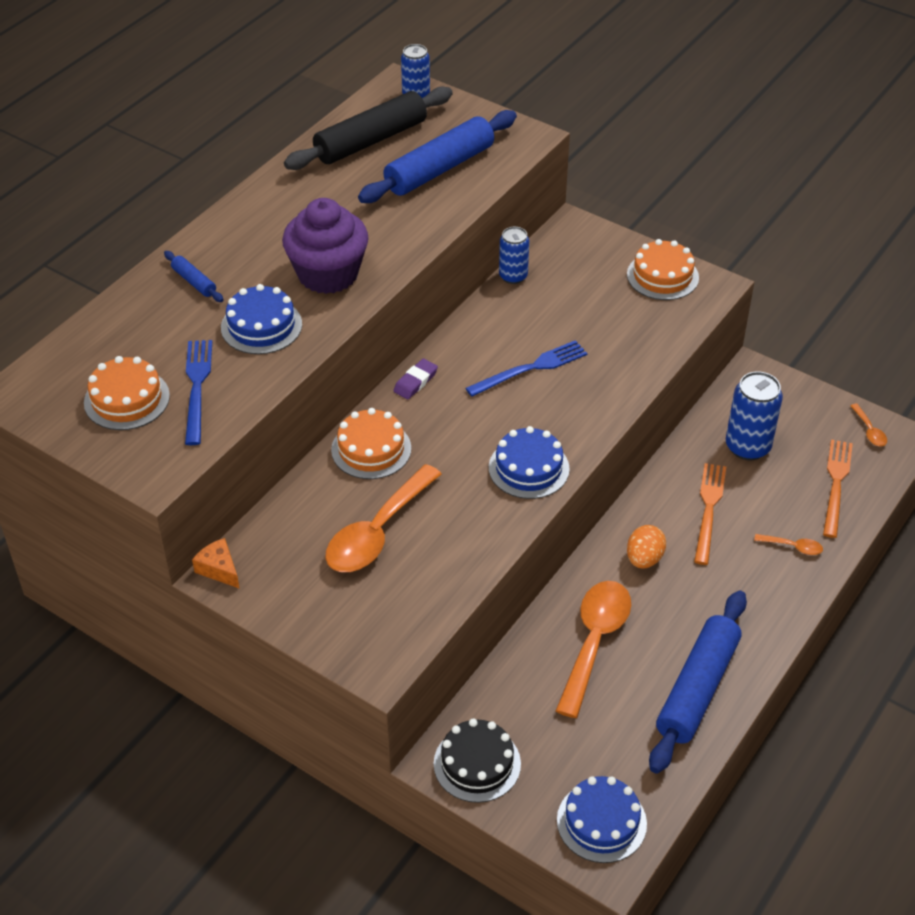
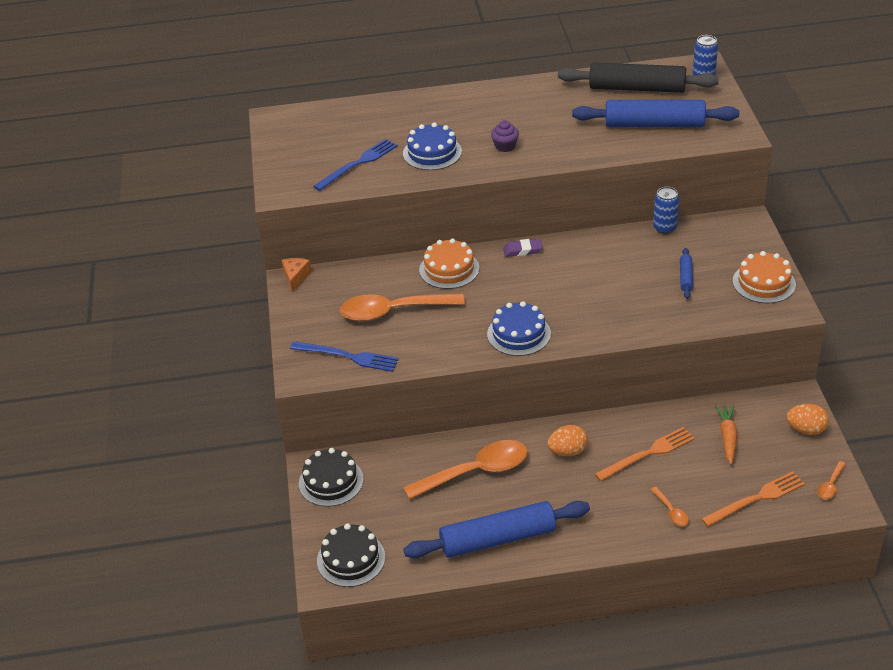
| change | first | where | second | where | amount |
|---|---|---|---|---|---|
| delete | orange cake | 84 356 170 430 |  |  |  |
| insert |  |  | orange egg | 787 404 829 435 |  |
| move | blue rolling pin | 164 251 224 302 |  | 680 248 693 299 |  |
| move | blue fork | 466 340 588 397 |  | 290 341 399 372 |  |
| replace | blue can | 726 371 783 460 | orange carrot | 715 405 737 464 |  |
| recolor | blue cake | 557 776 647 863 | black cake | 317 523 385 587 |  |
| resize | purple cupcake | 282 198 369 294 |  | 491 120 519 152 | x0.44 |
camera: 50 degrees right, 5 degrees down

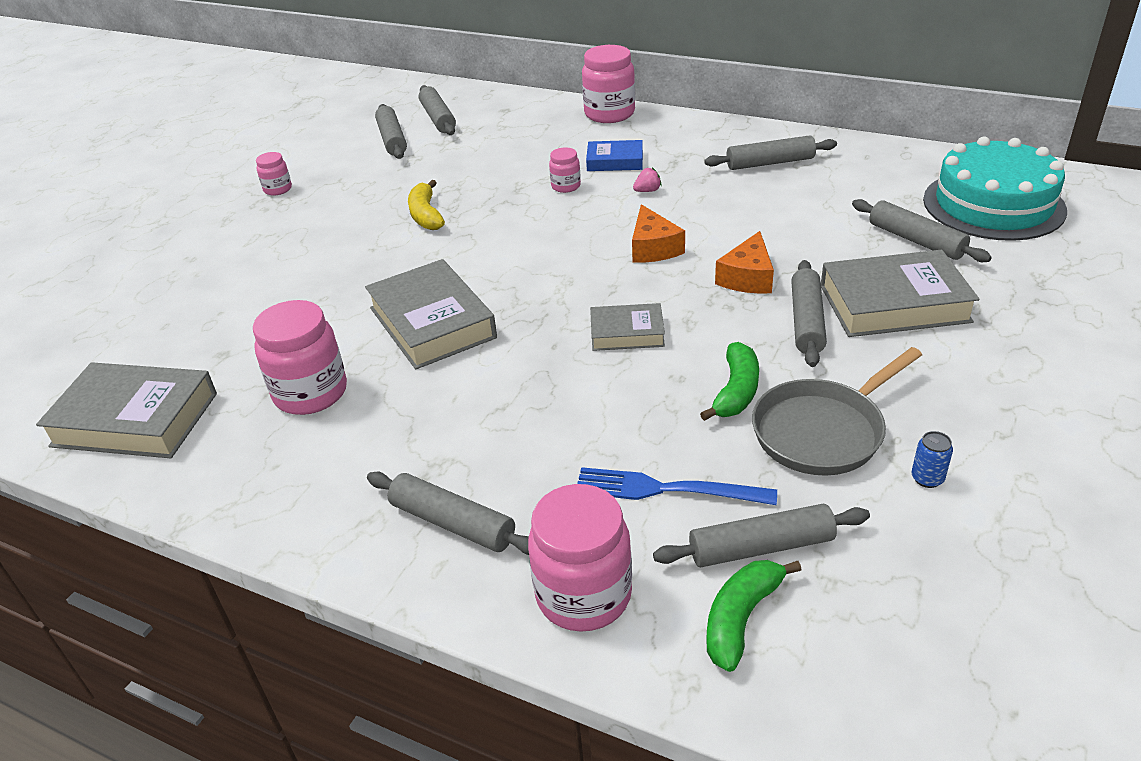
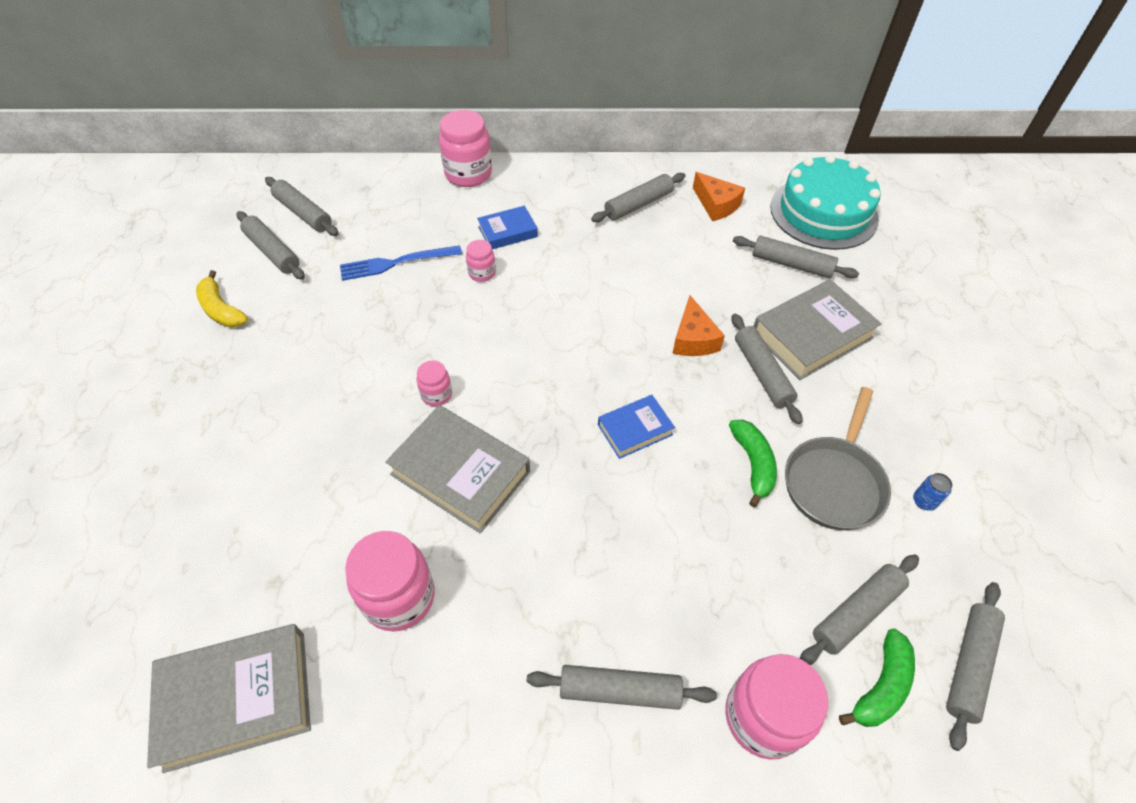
| change | first | where | second | where | amount |
|---|---|---|---|---|---|
| delete | pink strawberry | 633 168 662 192 |  |  |  |
| insert |  |  | grey rolling pin | 946 582 1005 751 |  |
| move | pink jar | 256 152 292 196 |  | 417 361 452 406 |  |
| move | yellow banana | 408 180 445 230 |  | 196 270 248 327 |  |
| move | blue fork | 577 467 777 505 |  | 340 245 462 281 |  |
| move | orange cheese | 632 204 685 263 |  | 693 172 745 221 |  |
| recolor | grey book | 590 303 665 351 | blue book | 598 395 675 459 |  |
| rotate | green banana | 706 560 801 672 |  | 839 629 915 727 | 150 degrees counterclockwise |
camera: 30 degrees left, 15 degrees up

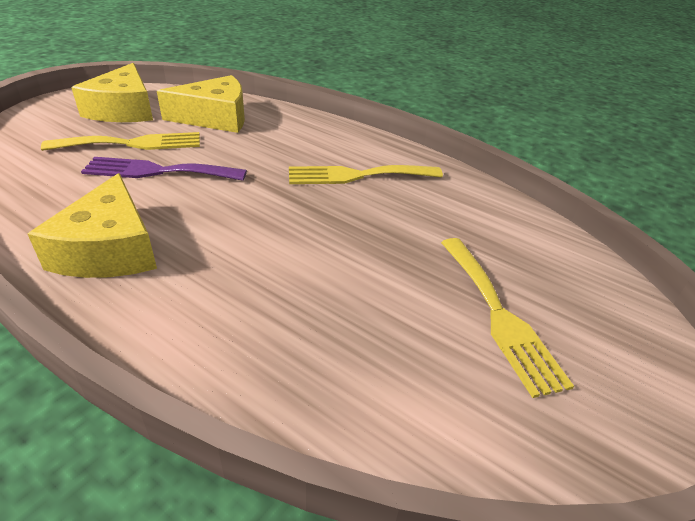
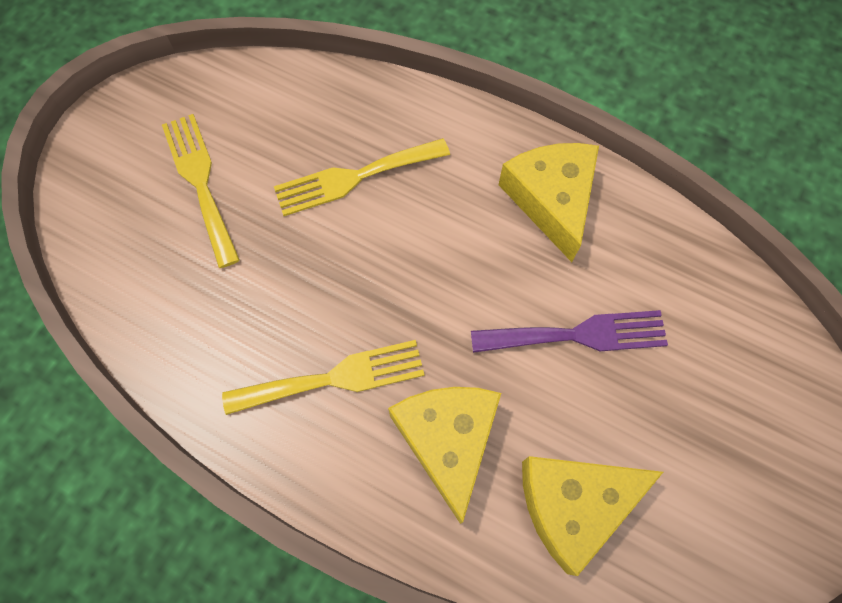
| change | first | where | second | where | amount |
|---|---|---|---|---|---|
| move | yellow fork | 41 132 200 151 |  | 274 138 450 216 |  |
| move | yellow cheese | 71 63 153 122 |  | 388 387 501 524 |  |
camera: 175 degrees right, 30 degrees up

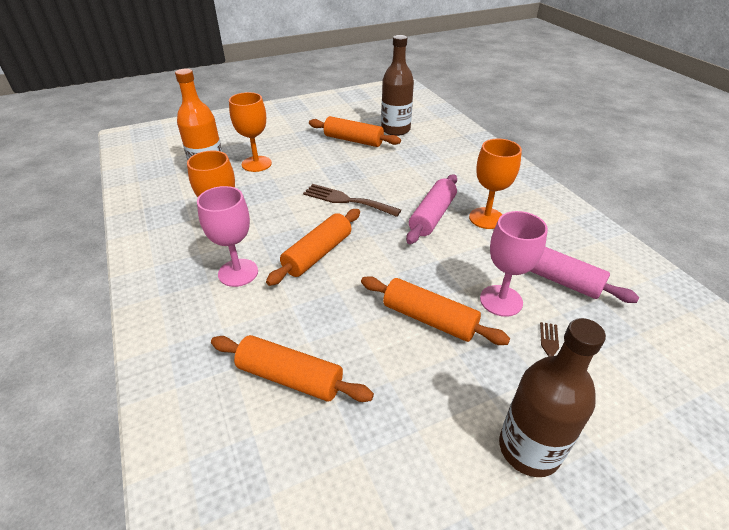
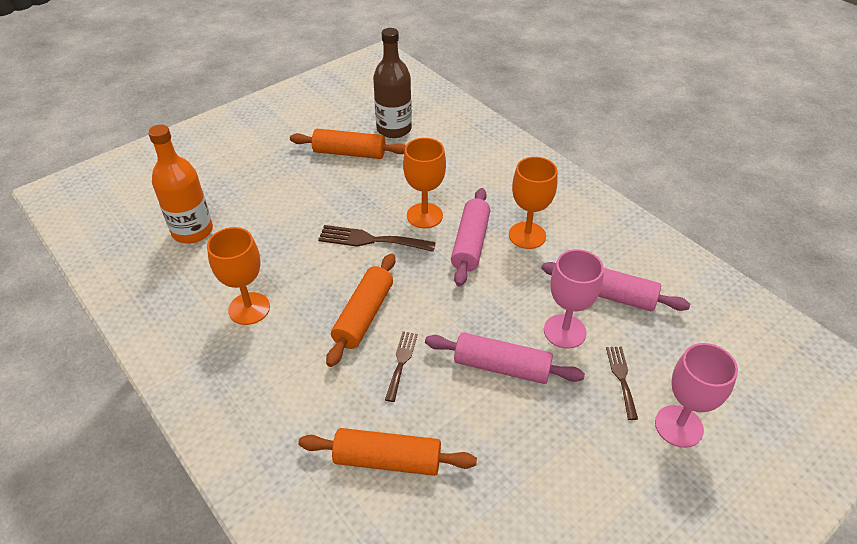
| change | first | where | second | where | amount |
|---|---|---|---|---|---|
| delete | brown bottle | 499 318 606 477 |  |  |  |
| insert |  |  | brown fork | 385 331 418 402 |  |
| move | pink goblet | 197 186 258 287 |  | 655 343 738 448 |  |
| move | orange goblet | 229 92 272 172 |  | 403 138 446 228 |  |
| recolor | orange rolling pin | 361 276 510 345 | pink rolling pin | 425 332 585 384 |  |
camera: 15 degrees left, 5 degrees up

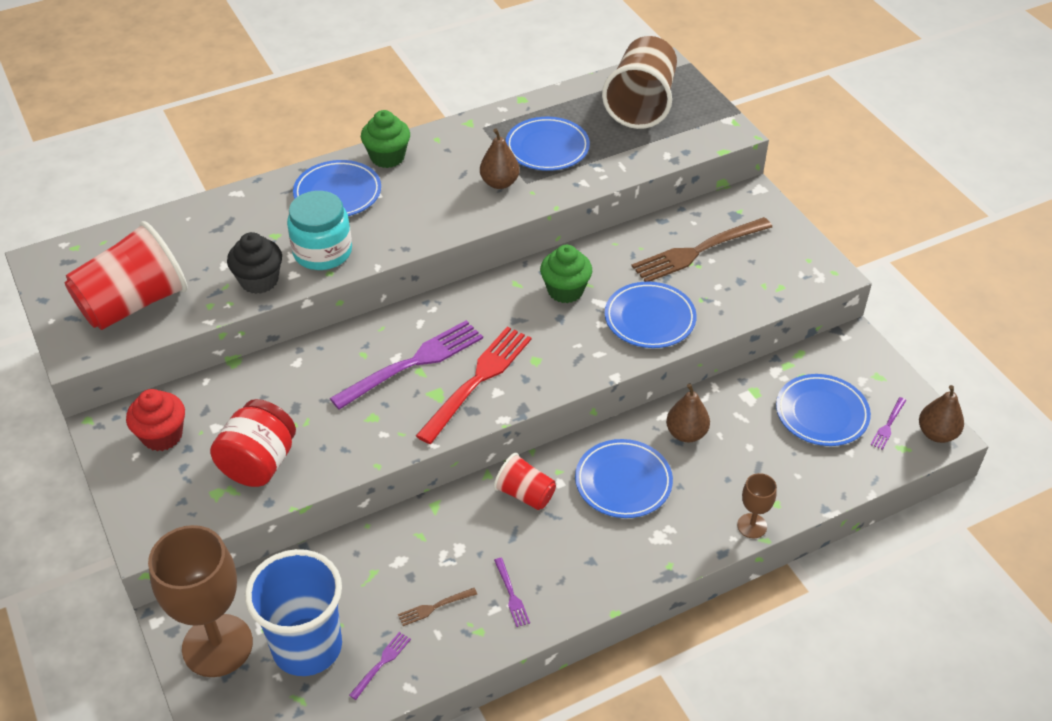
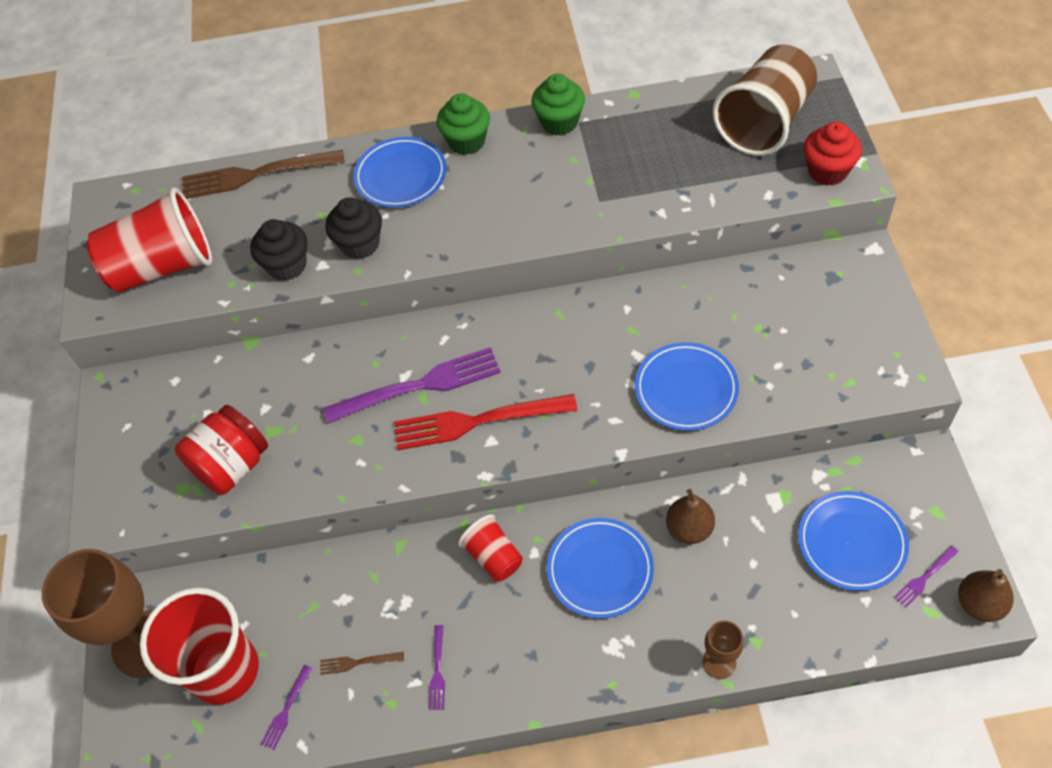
| change | first | where | second | where | amount |
|---|---|---|---|---|---|
| delete | brown pear | 480 128 520 189 |  |  |  |
| delete | blue plate | 505 117 590 171 |  |  |  |
| move | red cupcake | 126 389 185 451 |  | 804 122 862 186 |  |
| move | green cupcake | 540 245 592 303 |  | 531 74 585 136 |  |
| move | brown fork | 632 217 772 282 |  | 182 150 345 199 |  |
| replace | turquoise jar | 287 191 352 270 | black cupcake | 325 197 382 259 |  |
| recolor | blue cup | 245 549 342 676 | red cup | 140 588 259 705 |  |
| rotate | purple fork | 349 632 411 700 |  | 261 665 312 750 | 150 degrees clockwise |
| rotate | red fork | 416 326 532 444 |  | 394 394 577 450 | 150 degrees counterclockwise |
camera: 25 degrees right, 10 degrees up

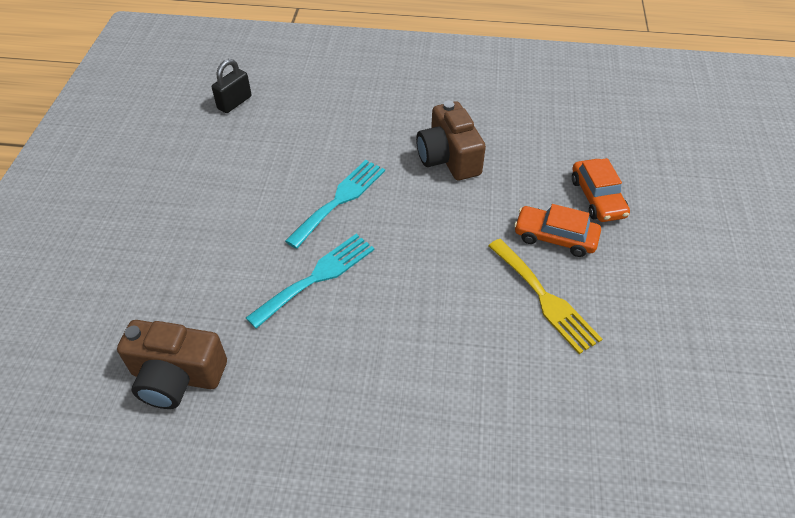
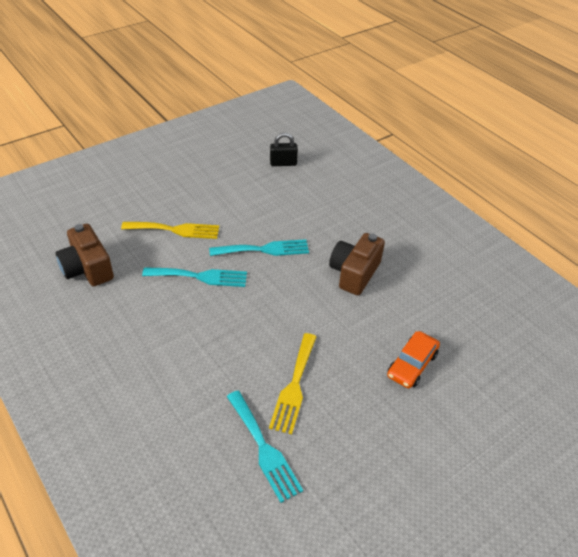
| change | first | where | second | where | amount |
|---|---|---|---|---|---|
| delete | orange car | 514 204 601 257 |  |  |  |
| insert |  |  | yellow fork | 121 222 219 239 |  |
| insert |  |  | turquoise fork | 227 391 303 503 |  |
camera: 45 degrees right, 5 degrees down

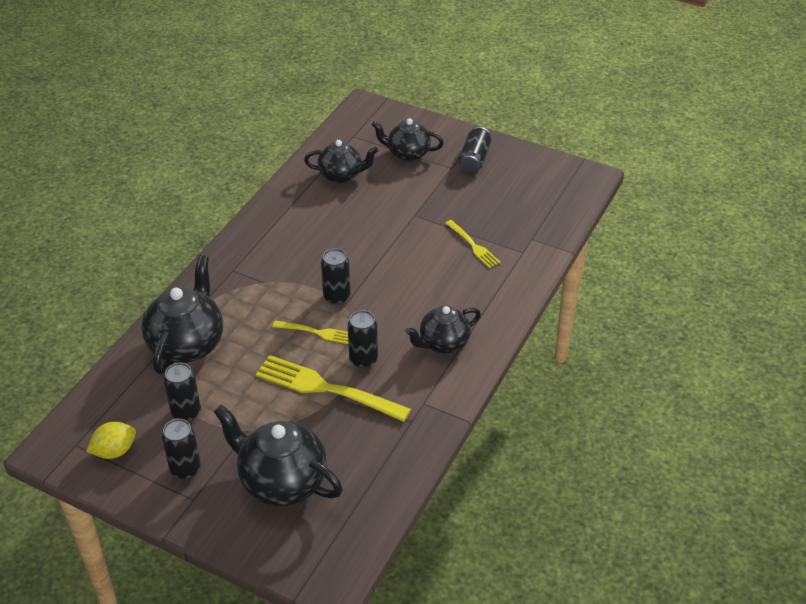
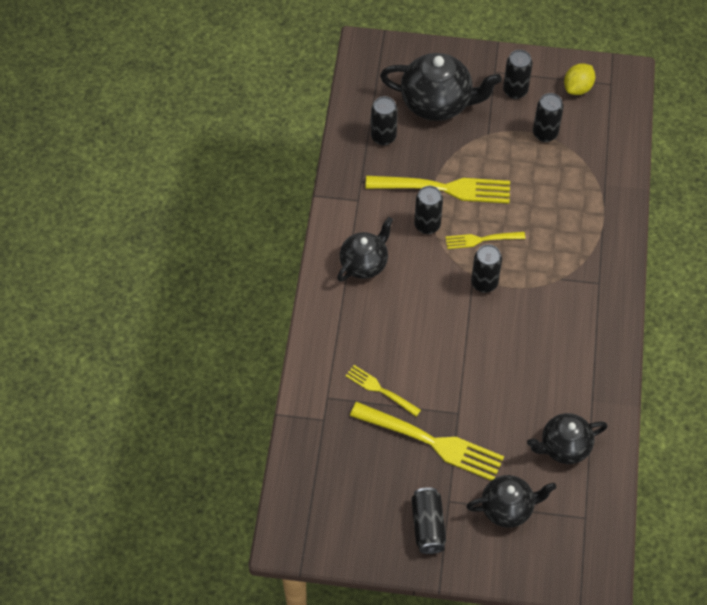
| change | first | where | second | where | amount |
|---|---|---|---|---|---|
| delete | black teapot | 141 255 223 374 |  |  |  |
| insert |  |  | yellow fork | 350 402 504 481 |  |
| insert |  |  | black can | 371 96 398 145 |  |
camera: 160 degrees right, 15 degrees up

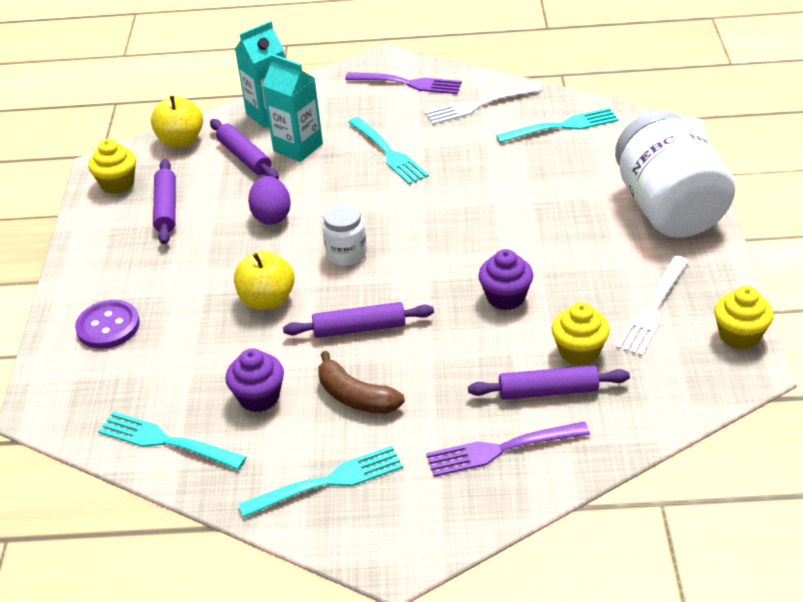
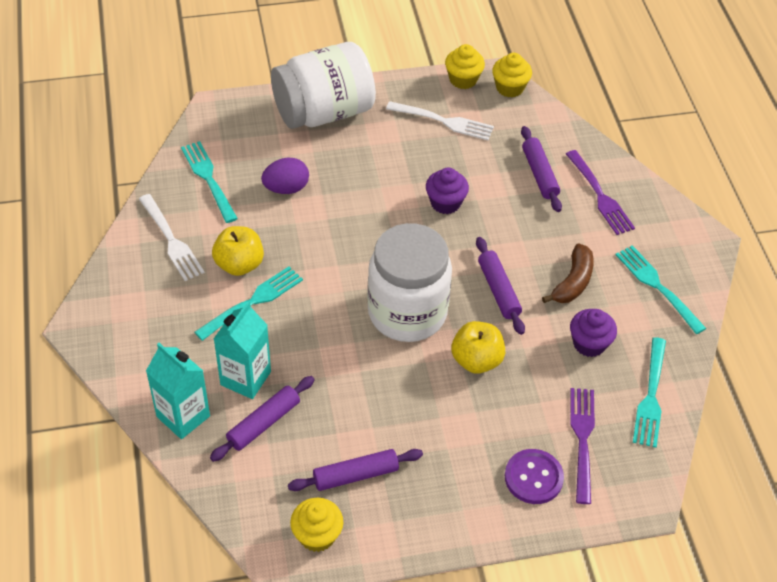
| change | first | where | second | where | amount |
|---|---|---|---|---|---|
| move | yellow apple | 151 96 203 147 |  | 212 226 264 276 |  |
| move | purple egg | 248 176 291 225 |  | 261 158 309 194 |  |
| move | purple fork | 345 72 462 94 |  | 570 388 595 504 |  |
| move | yellow cupcake | 551 302 610 366 |  | 492 53 532 98 |  |
| resize | white jar | 322 203 367 266 |  | 367 223 452 342 | x2.17 |
camera: 105 degrees left, 10 degrees up

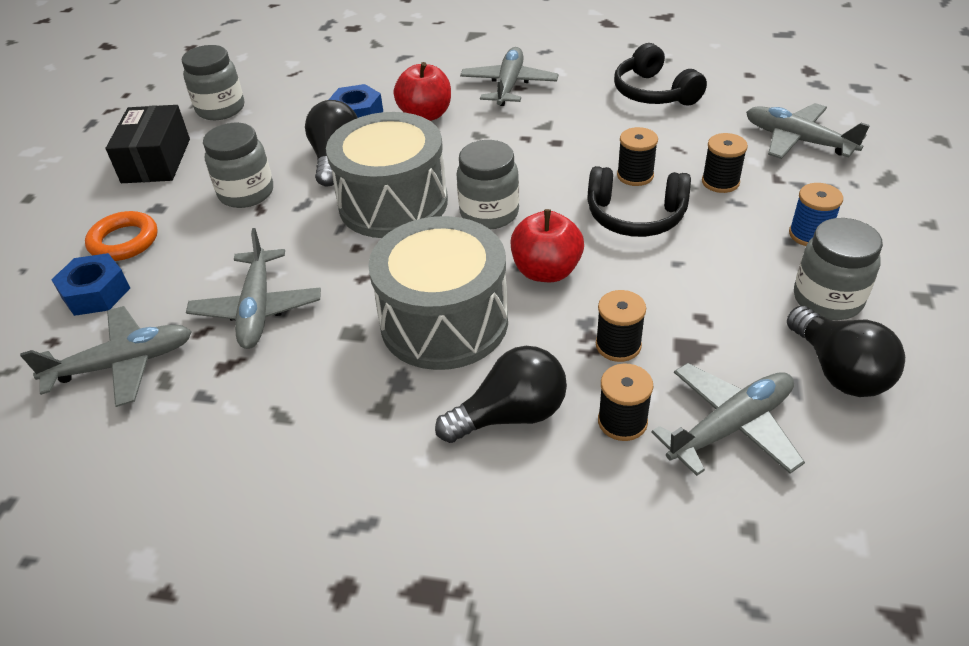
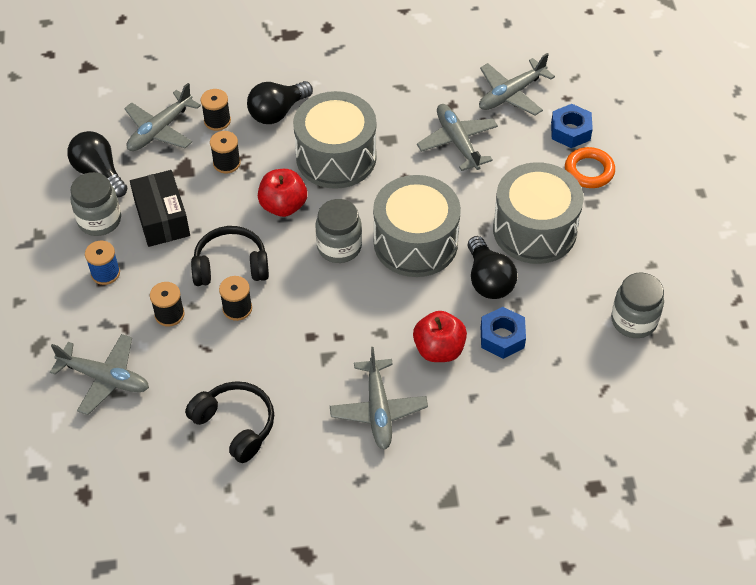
| change | first | where | second | where | amount |
|---|---|---|---|---|---|
| move | black box | 106 105 190 183 |  | 130 170 190 247 |  |
| replace | grey jar | 203 123 273 208 | grey drum | 493 162 584 264 |  |
camera: 160 degrees right, 10 degrees up

